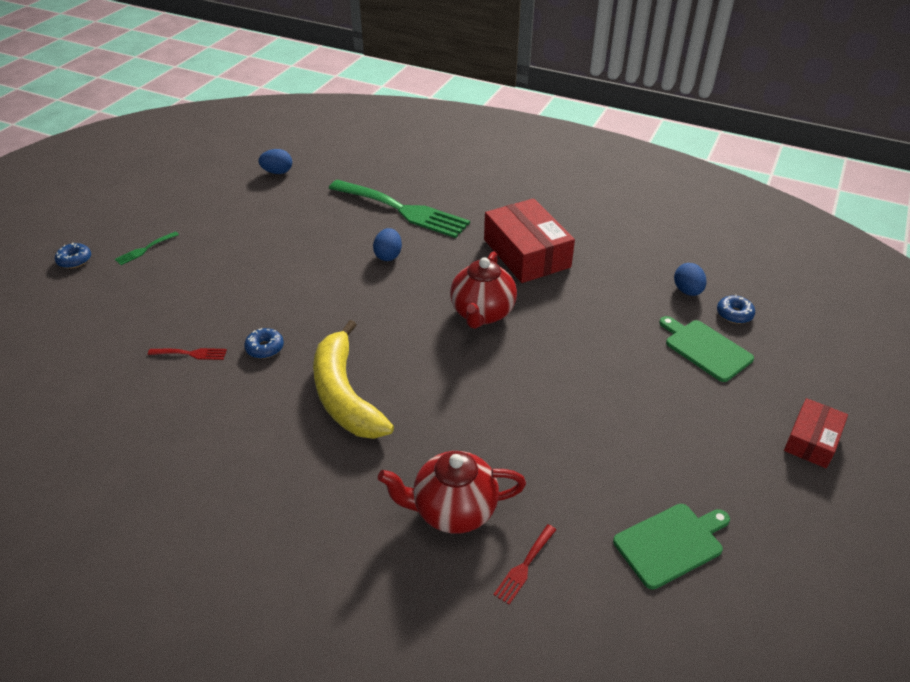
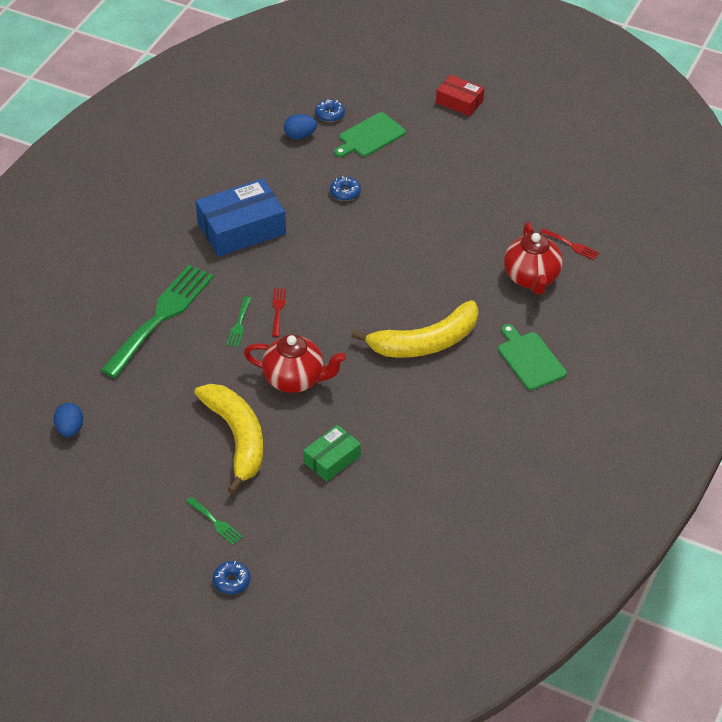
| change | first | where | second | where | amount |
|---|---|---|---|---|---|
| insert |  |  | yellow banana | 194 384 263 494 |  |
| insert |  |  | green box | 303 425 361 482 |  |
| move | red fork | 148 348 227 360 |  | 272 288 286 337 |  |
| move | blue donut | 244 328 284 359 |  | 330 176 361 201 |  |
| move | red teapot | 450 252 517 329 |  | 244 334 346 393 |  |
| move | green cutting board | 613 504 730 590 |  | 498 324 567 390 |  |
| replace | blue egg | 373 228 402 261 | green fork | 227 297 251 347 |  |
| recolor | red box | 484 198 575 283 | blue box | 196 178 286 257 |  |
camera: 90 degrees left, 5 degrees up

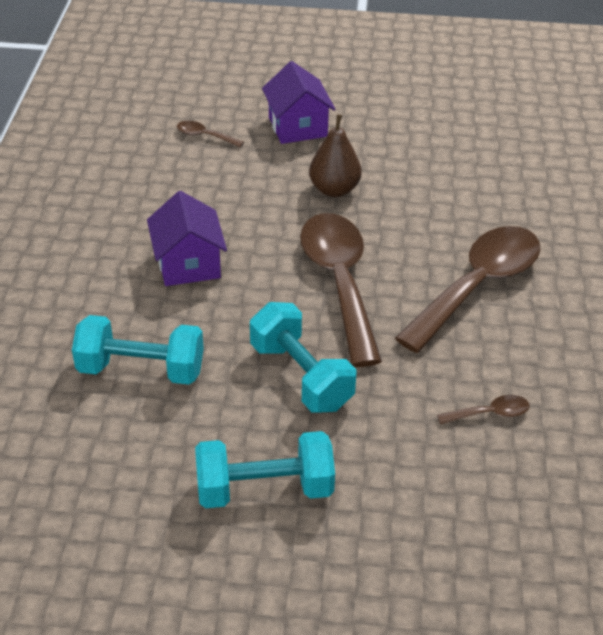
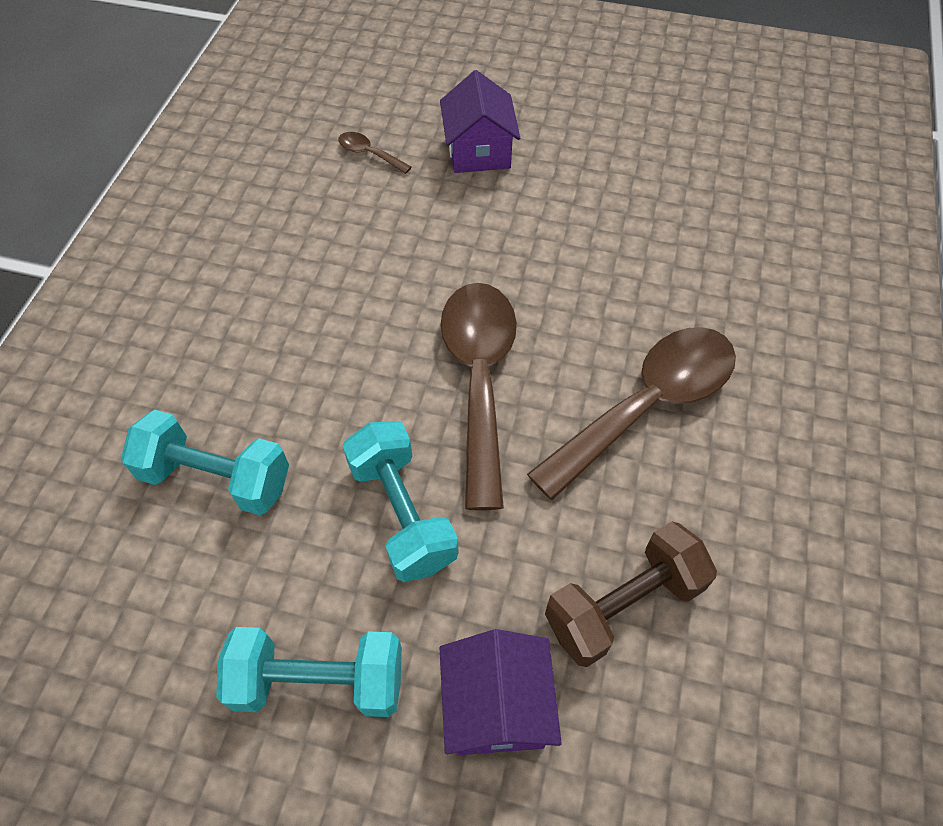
| change | first | where | second | where | amount |
|---|---|---|---|---|---|
| delete | brown pear | 309 114 362 197 |  |  |  |
| move | purple house | 147 191 227 286 |  | 440 629 562 755 |  |
| replace | brown spoon | 437 395 530 425 | brown dumbbell | 545 521 717 667 |  |
camera: 10 degrees right, 15 degrees up

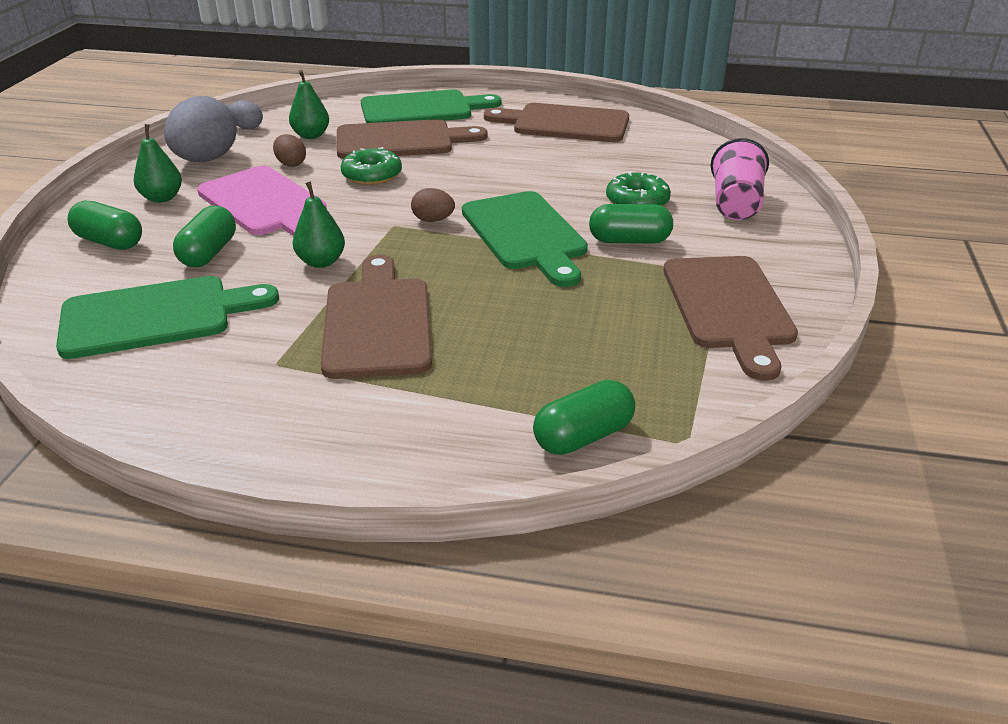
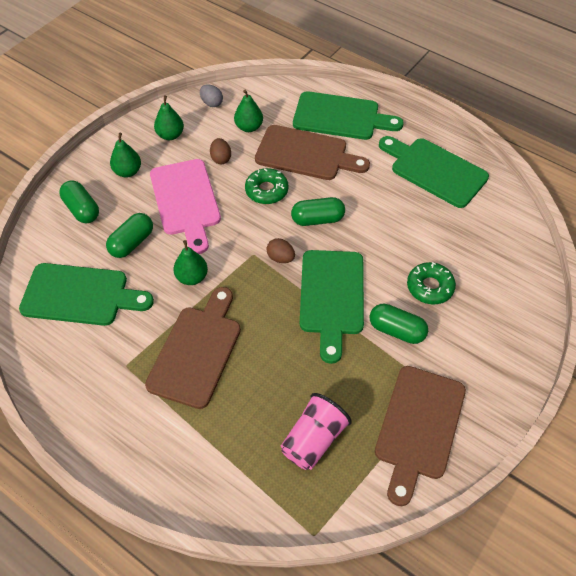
| change | first | where | second | where | amount |
|---|---|---|---|---|---|
| move | green capsule | 533 380 635 455 |  | 291 197 345 226 |  |
| move | pink cup | 711 138 769 220 |  | 281 393 352 470 |  |
| replace | grey egg | 164 96 237 162 | green pear | 154 95 184 140 |  |
| recolor | brown cutting board | 484 103 629 142 | green cutting board | 379 136 489 208 |  |
camera: 25 degrees right, 20 degrees up

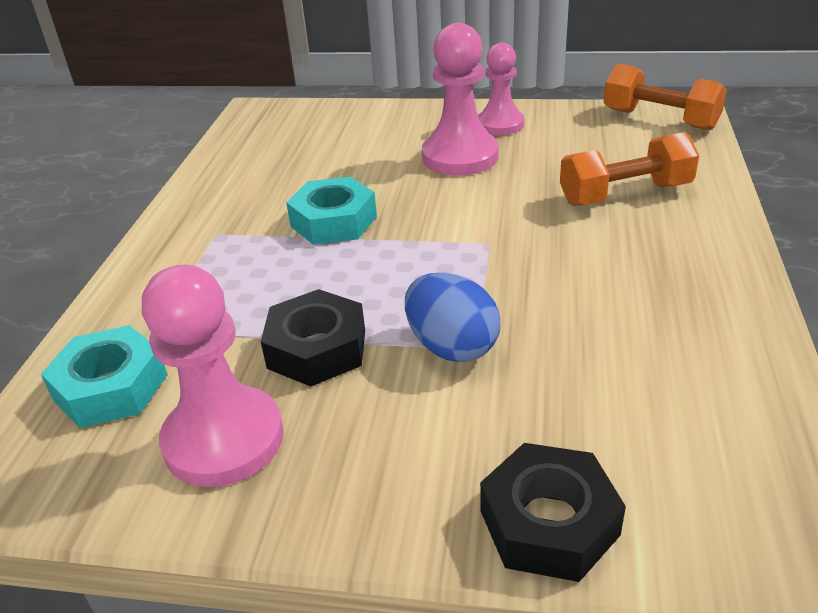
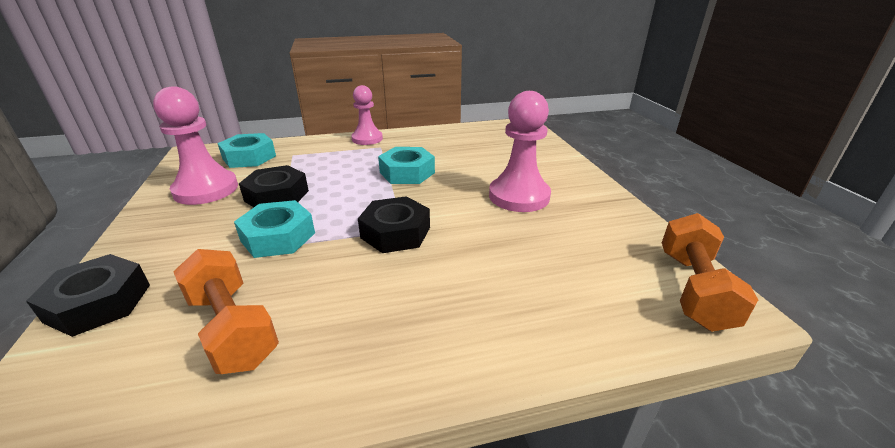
| change | first | where | second | where | amount |
|---|---|---|---|---|---|
| insert |  |  | black nut | 358 196 430 253 |  |
| move | pink pawn | 478 43 525 135 |  | 351 85 383 145 |  |
| move | orange dumbbell | 560 132 699 206 |  | 173 249 279 374 |  |
| replace | blue egg | 405 273 500 362 | turquoise nut | 234 200 315 258 |  |
camera: 65 degrees right, 5 degrees down

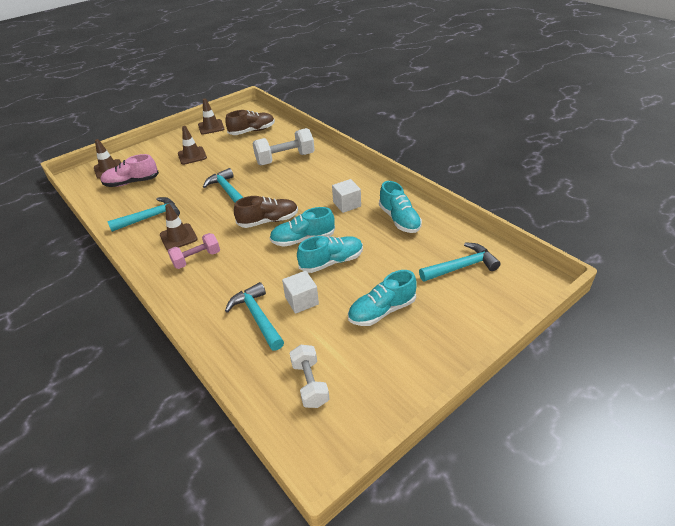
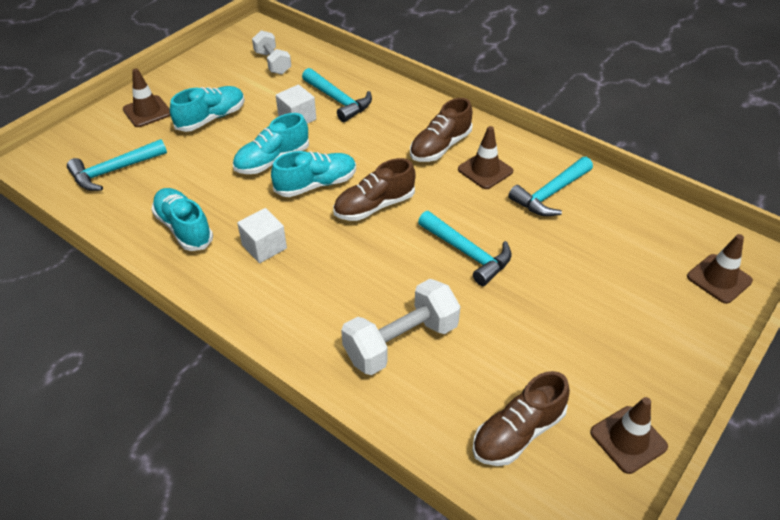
| change | first | where | second | where | amount |
|---|---|---|---|---|---|
| delete | pink shoe | 101 154 159 187 |  |  |  |
| move | brown traffic cone | 178 126 207 165 |  | 123 68 170 127 |  |
| replace | pink dumbbell | 168 233 220 269 | brown shoe | 410 98 473 162 |  |
camera: 165 degrees right, 5 degrees up

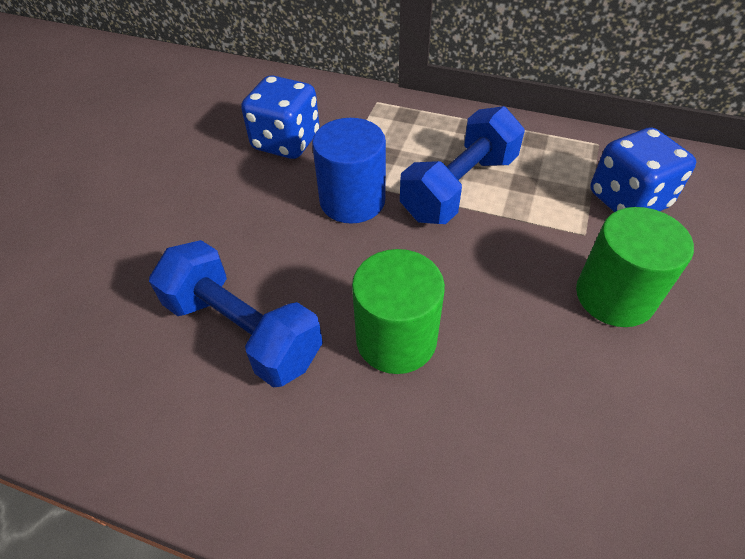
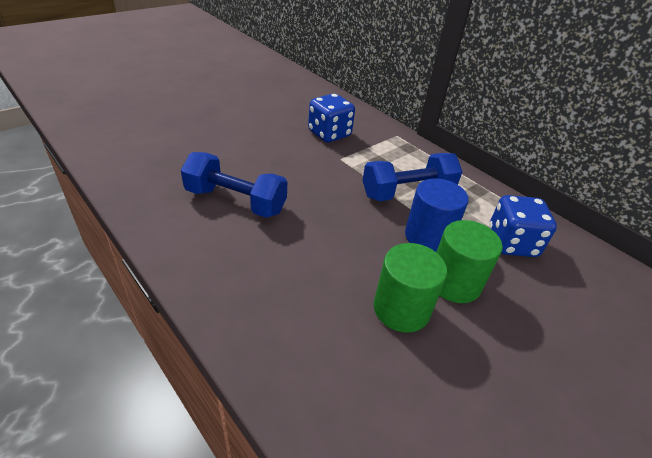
| change | first | where | second | where | amount |
|---|---|---|---|---|---|
| move | blue cylinder | 312 118 386 224 |  | 405 178 469 252 |  |
| move | green cylinder | 352 249 445 374 |  | 374 243 447 333 |  |
| rotate | blue dumbbell | 149 240 323 388 |  | 181 152 287 218 | 45 degrees counterclockwise |
camera: 25 degrees right, 10 degrees down

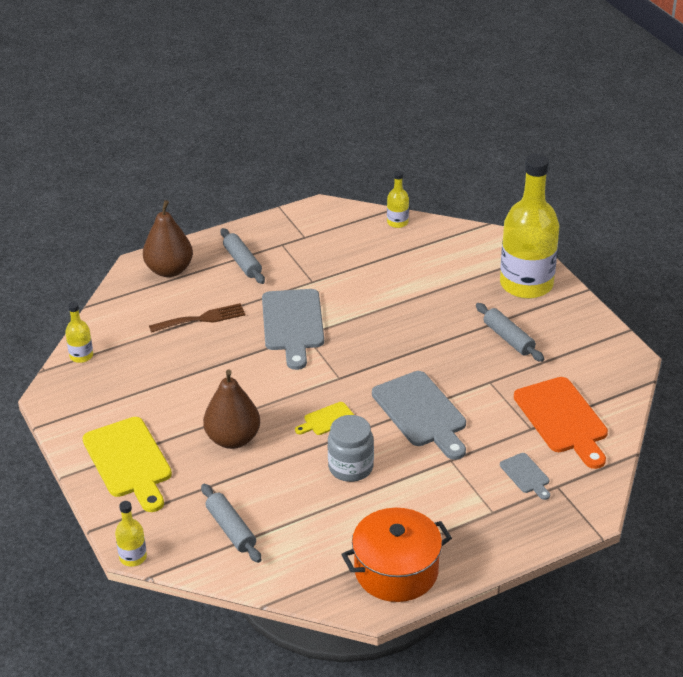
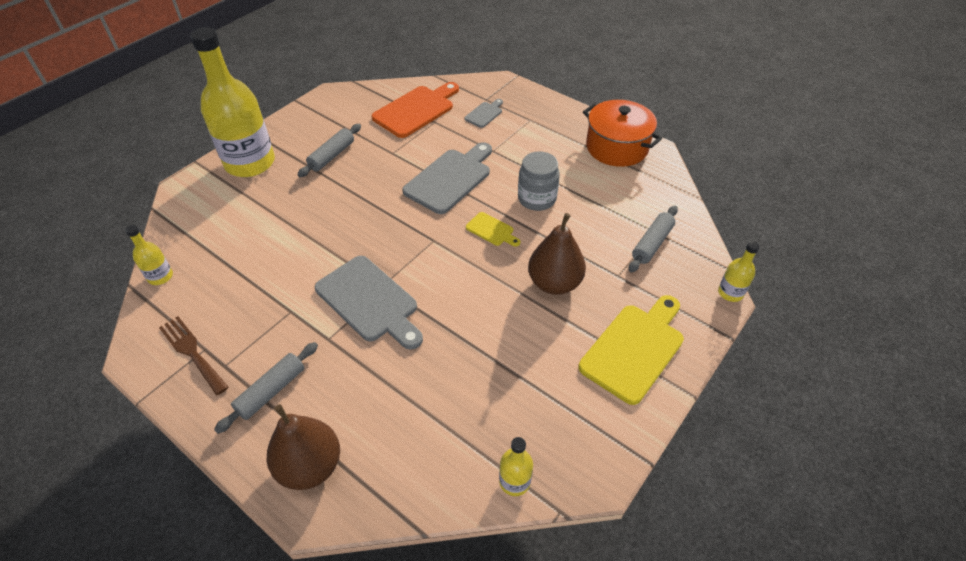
| change | first | where | second | where | amount |
|---|---|---|---|---|---|
| move | brown fork | 149 303 246 333 |  | 159 316 229 396 |  |
| rotate | grey cutting board | 262 289 324 370 |  | 315 256 423 350 | 75 degrees clockwise |
camera: 115 degrees left, 10 degrees up

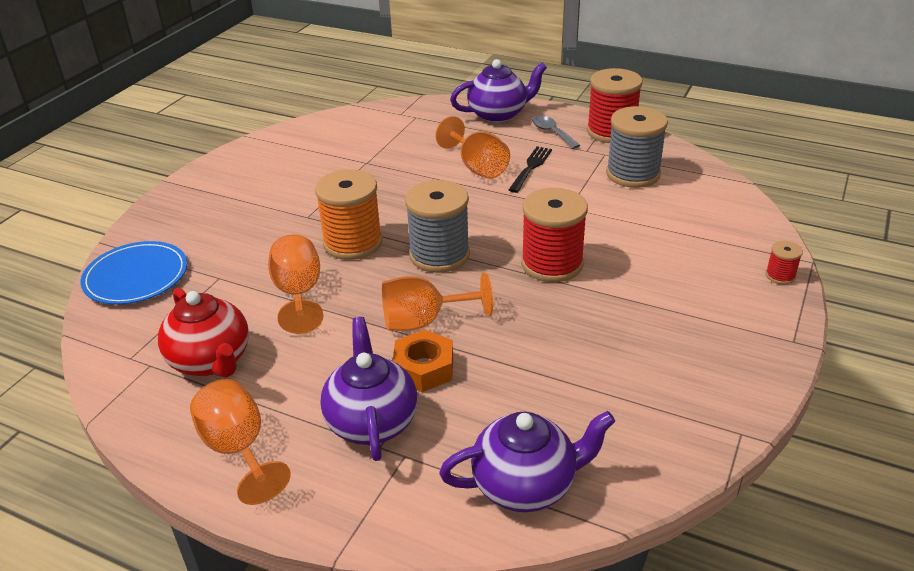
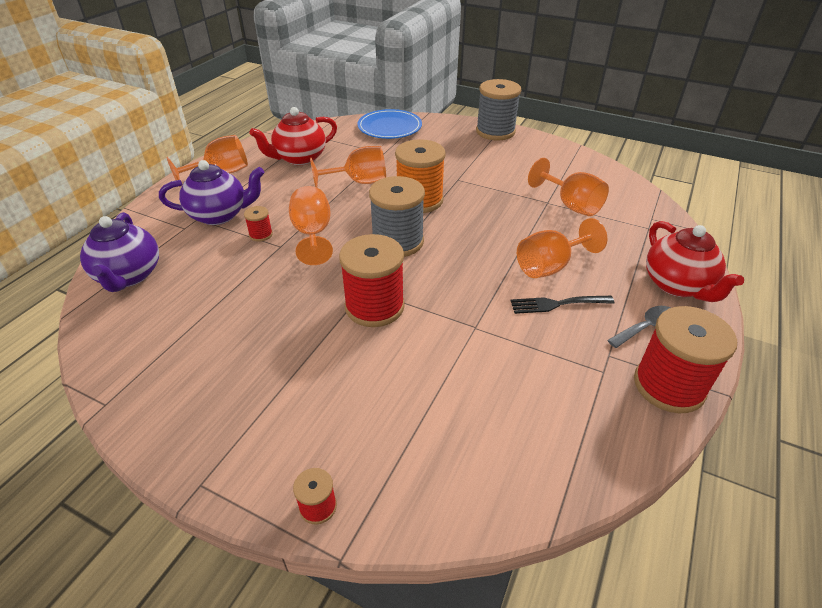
| change | first | where | second | where | amount |
|---|---|---|---|---|---|
| insert |  |  | orange goblet | 528 158 609 216 |  |
| move | grey spool | 606 106 668 188 |  | 476 79 521 140 |  |
| replace | orange nut | 393 329 453 392 | red spool | 244 206 273 242 |  |
| recolor | purple teapot | 450 59 547 123 | red teapot | 646 221 744 302 |  |
| rotate | black fork | 509 146 552 193 |  | 510 296 615 314 | 150 degrees clockwise |
camera: 90 degrees right, 5 degrees up

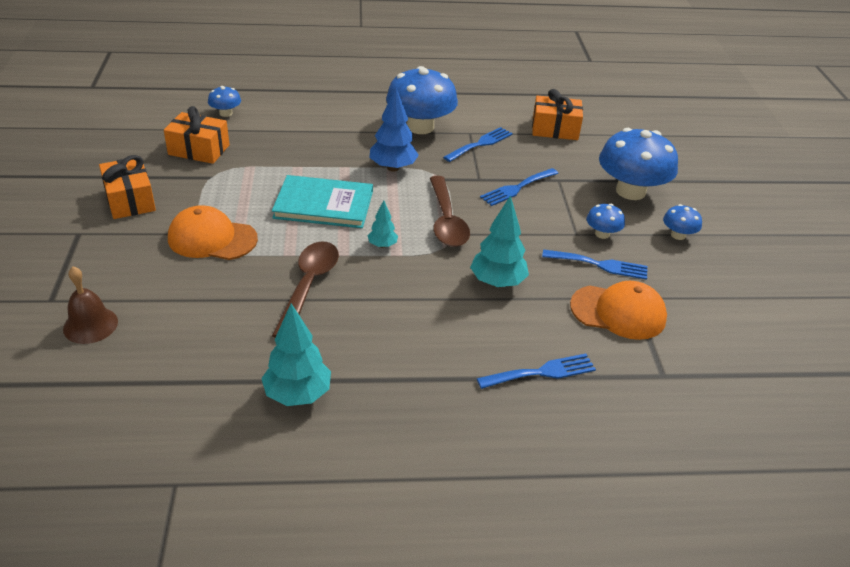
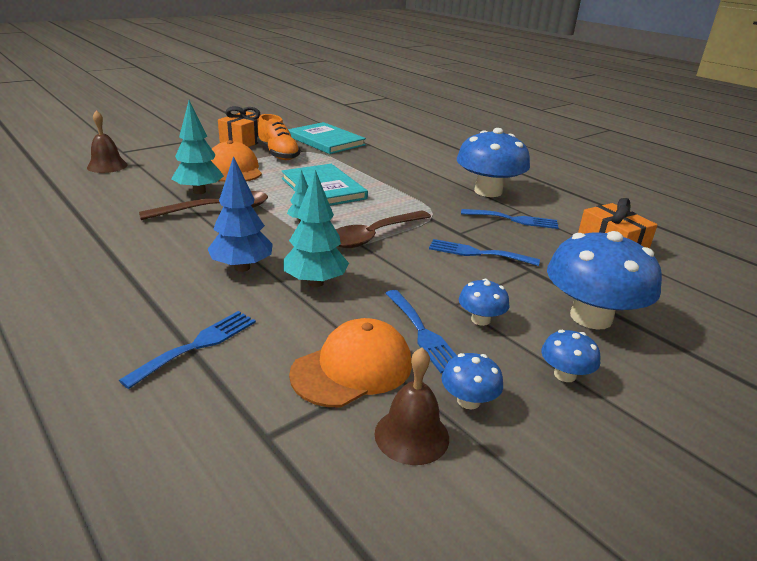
| change | first | where | second | where | amount |
|---|---|---|---|---|---|
| insert |  |  | orange shoe | 257 114 301 160 |  |
| insert |  |  | brown bell | 374 347 449 465 |  |
| move | blue mushroom | 208 86 241 117 |  | 441 353 503 409 |  |
| move | turquoise tree | 261 303 331 406 |  | 172 100 224 194 |  |
| move | blue tree | 369 87 419 172 |  | 208 156 273 272 |  |
| replace | orange gift | 164 106 230 164 | turquoise book | 288 122 366 154 |  |
| rotate | blue fork | 477 354 596 389 |  | 119 311 256 389 | 90 degrees counterclockwise |
| rotate | orange cap | 570 281 667 340 |  | 289 318 412 407 | 105 degrees counterclockwise |
camera: 55 degrees right, 10 degrees down

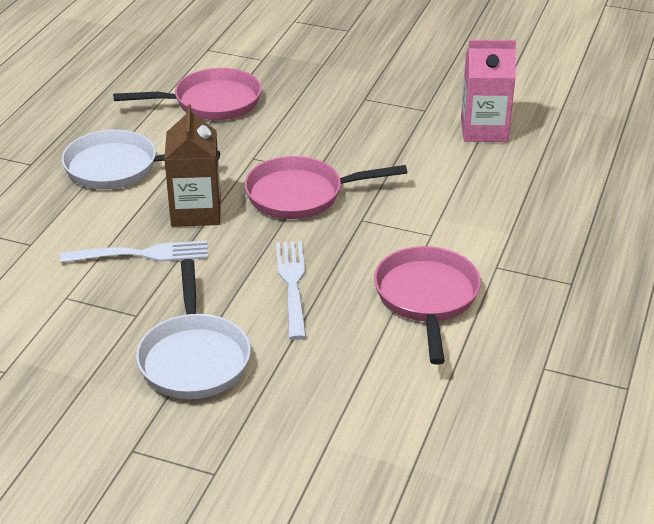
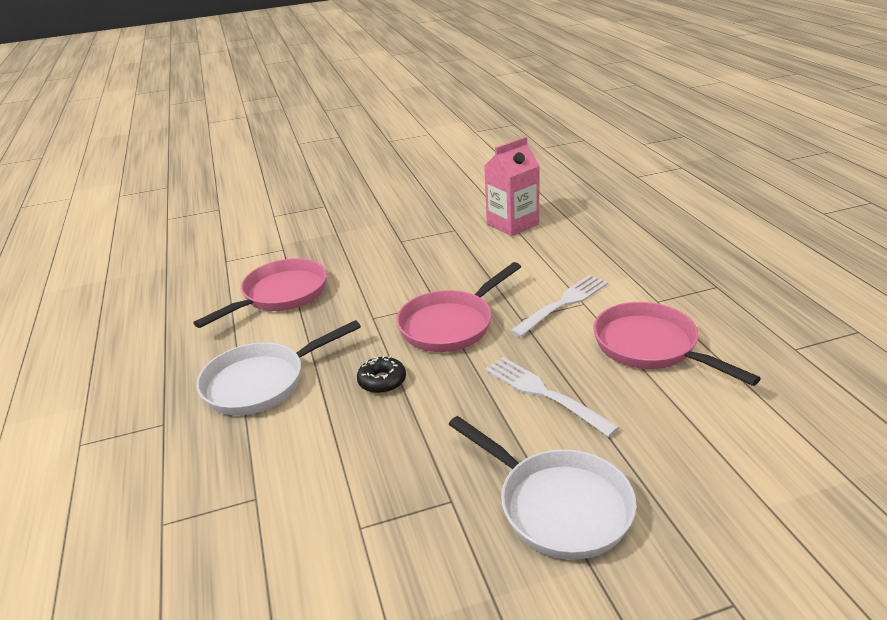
| change | first | where | second | where | amount |
|---|---|---|---|---|---|
| move | white fork | 60 240 208 263 |  | 510 275 608 337 |  |
| replace | brown carton | 164 104 221 227 | black donut | 357 355 406 393 |  |
camera: 35 degrees left, 5 degrees down

